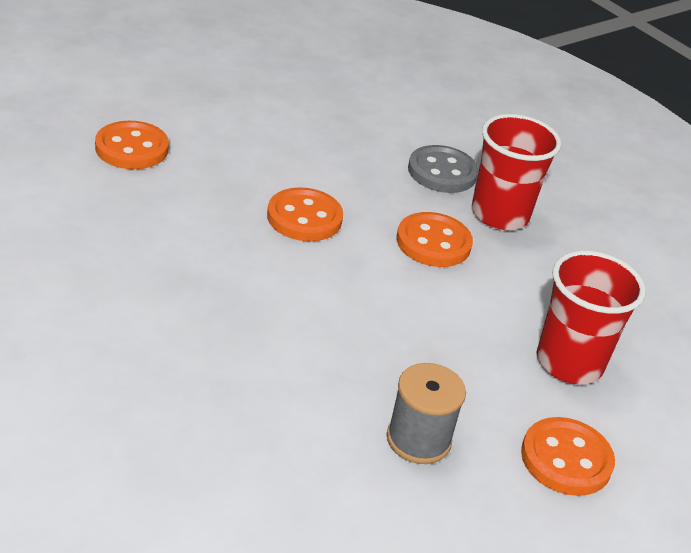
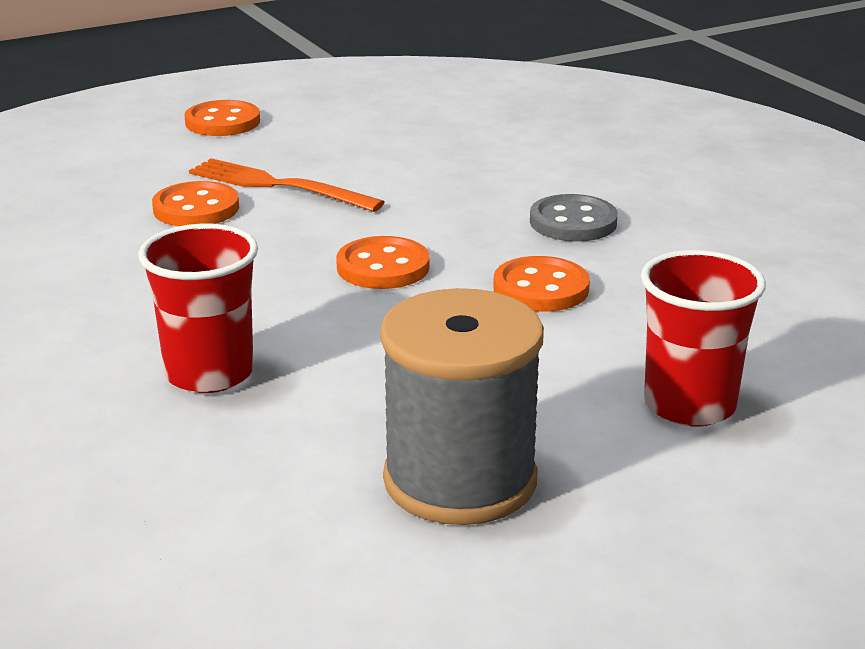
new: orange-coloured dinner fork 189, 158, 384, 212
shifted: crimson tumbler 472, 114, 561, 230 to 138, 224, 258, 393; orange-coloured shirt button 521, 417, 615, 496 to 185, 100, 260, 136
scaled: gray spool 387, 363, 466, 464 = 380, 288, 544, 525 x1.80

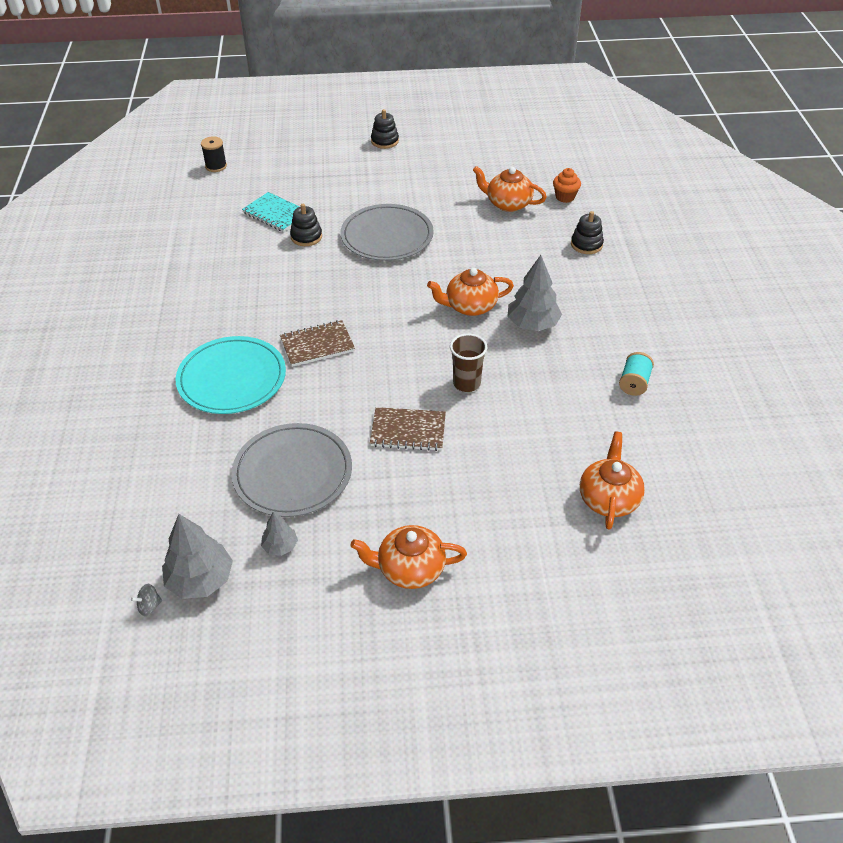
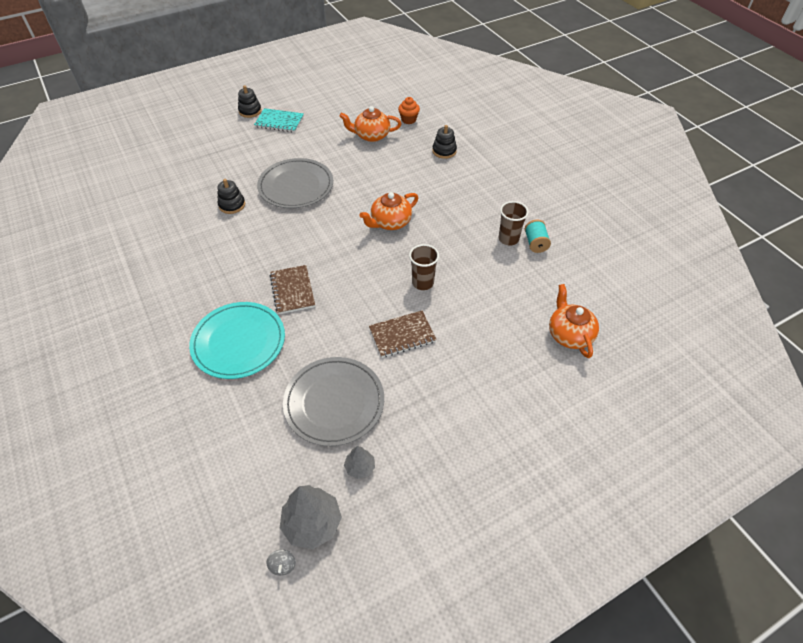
gone: black spool 201, 136, 227, 172; orange-coloured tea pot 351, 525, 467, 589; gray tree 507, 255, 562, 331
new: russet tumbler 499, 201, 529, 246
shifted: turquoise exercise book 242, 192, 300, 232 to 254, 108, 304, 132
rotated: gray spinning top 131, 584, 162, 616 = 267, 549, 296, 576 45 degrees counterclockwise; russet exercise book 280, 320, 355, 367 = 270, 265, 315, 314 60 degrees counterclockwise

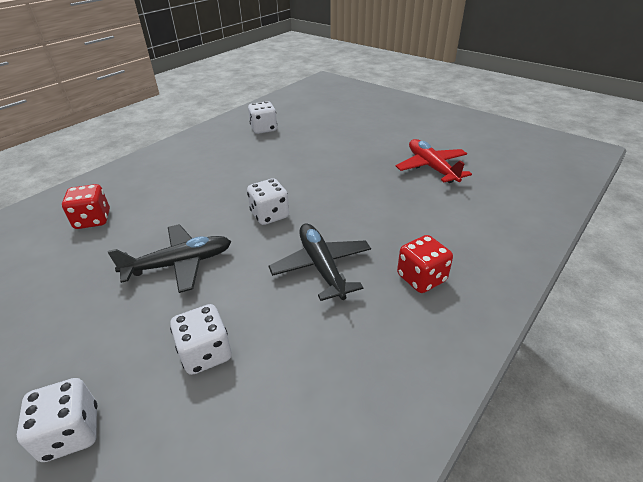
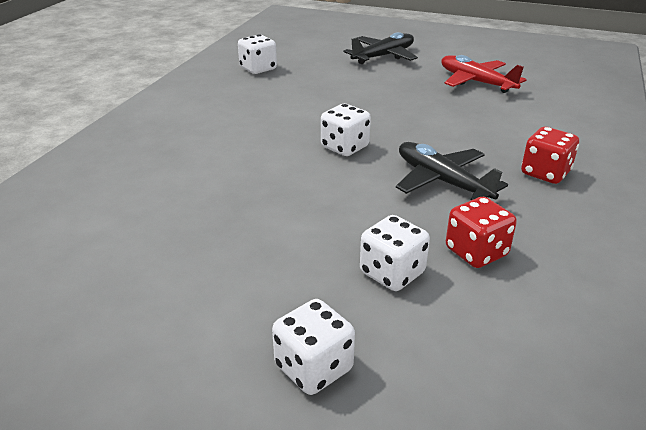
shifted: crimson dice 62, 184, 110, 229 to 446, 197, 517, 268; black plane 108, 224, 231, 293 to 343, 32, 418, 64

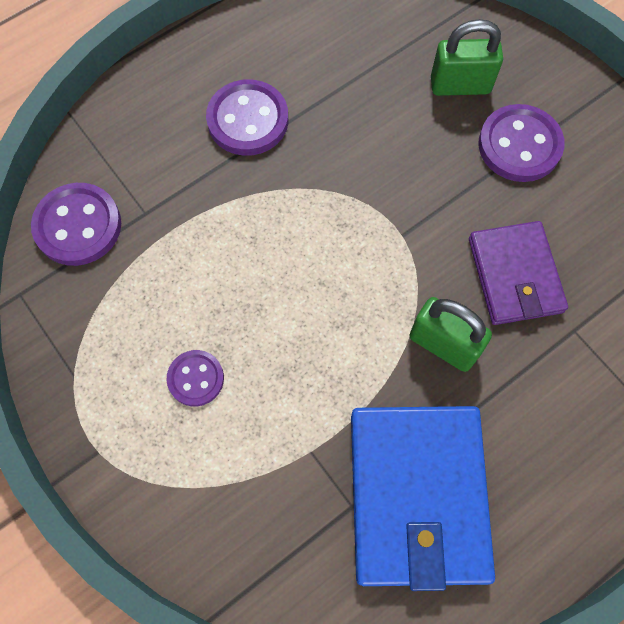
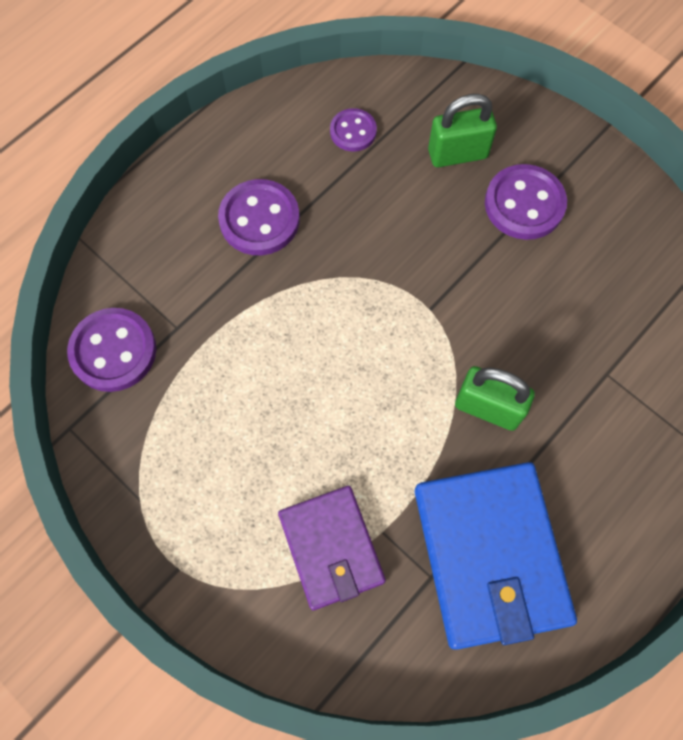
shifted: violet shirt button 167, 350, 224, 407 to 330, 108, 377, 151; violet card wallet 469, 221, 568, 325 to 278, 486, 386, 610

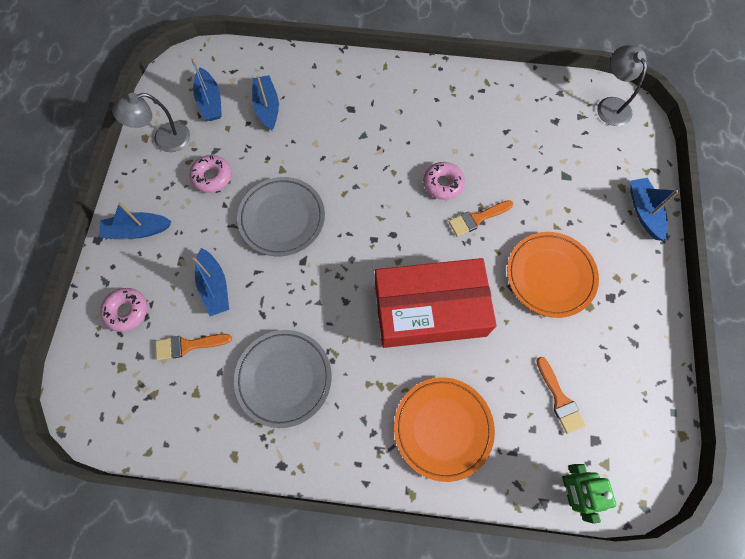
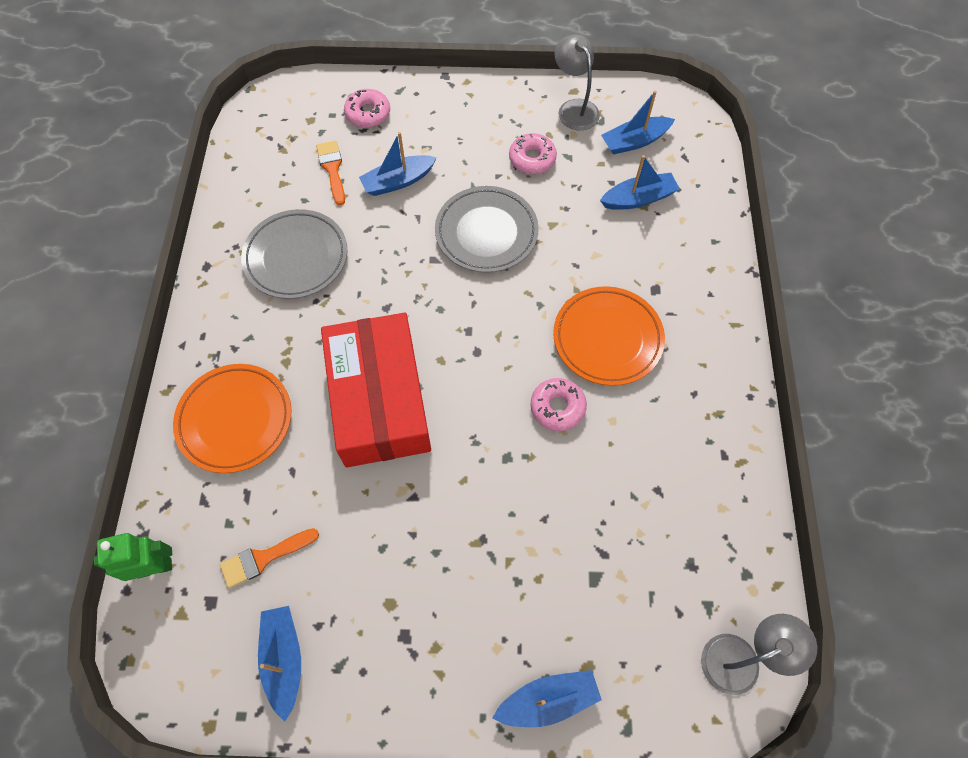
gone: orange-coloured paint brush 449, 200, 513, 237
shifted: blue toy boat 99, 202, 171, 239 to 258, 606, 301, 721; orange-coloured plate 507, 232, 599, 318 to 553, 286, 665, 386

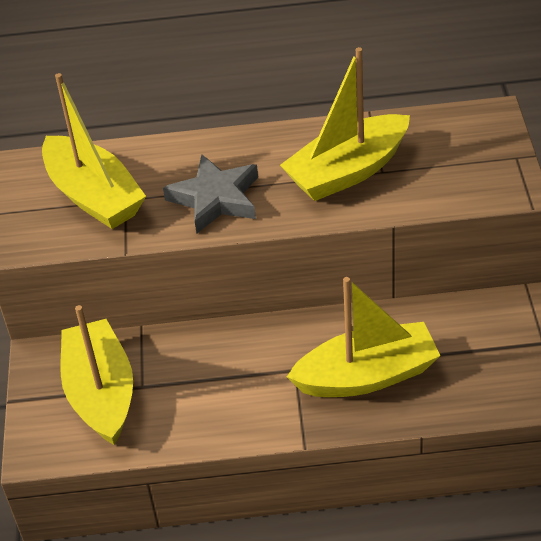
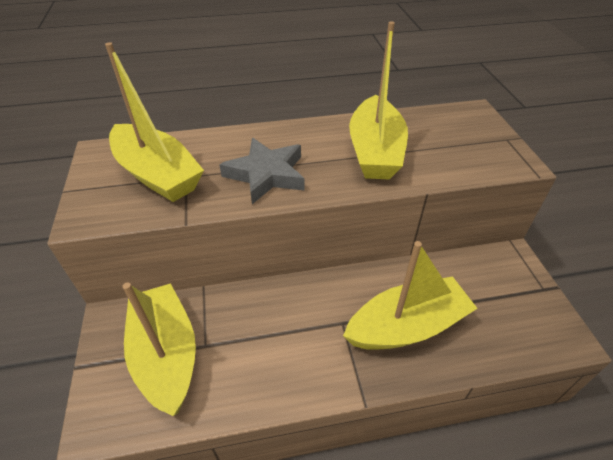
rotated: yellow toy boat 280, 47, 410, 201 = 349, 21, 408, 179 45 degrees counterclockwise

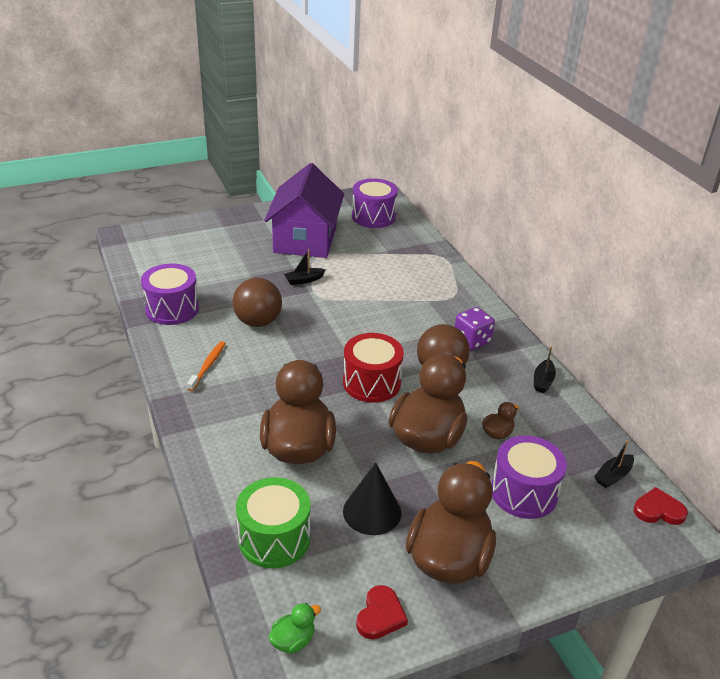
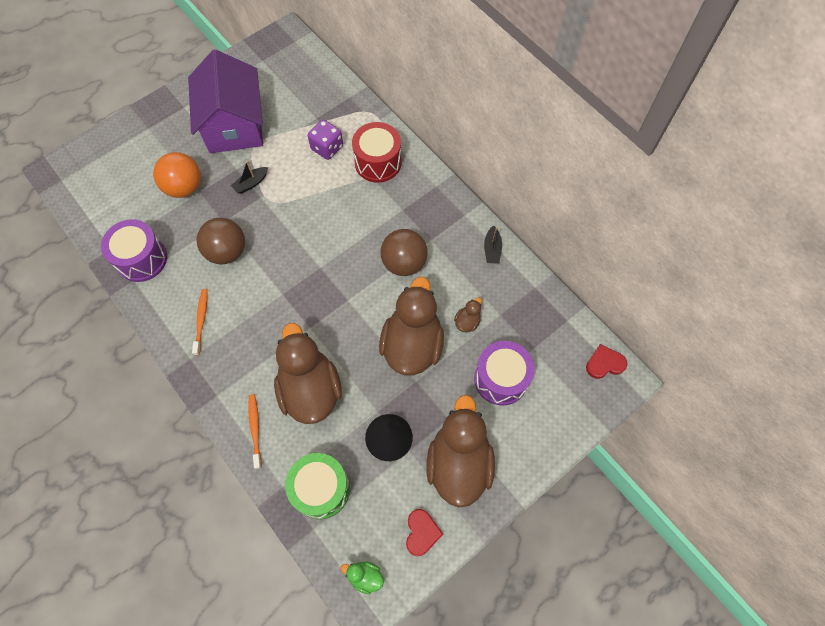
gone: violet drum 352, 178, 398, 228; black toy boat 594, 440, 634, 488
new: orange-coloured play ball 153, 152, 201, 198; orange-coloured tooth brush 248, 394, 262, 469
shifted: crimson drum 343, 333, 404, 403 to 352, 122, 402, 183; violet dice 455, 307, 495, 350 to 308, 120, 343, 160
rotated: leaf-green toy duck 268, 603, 321, 654 = 341, 561, 384, 594 105 degrees counterclockwise

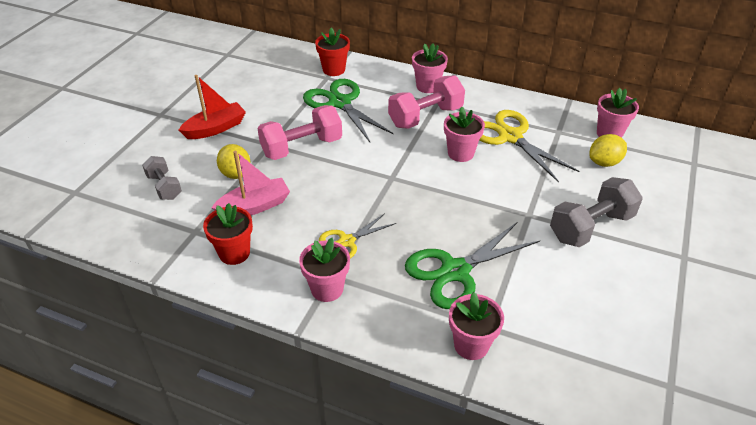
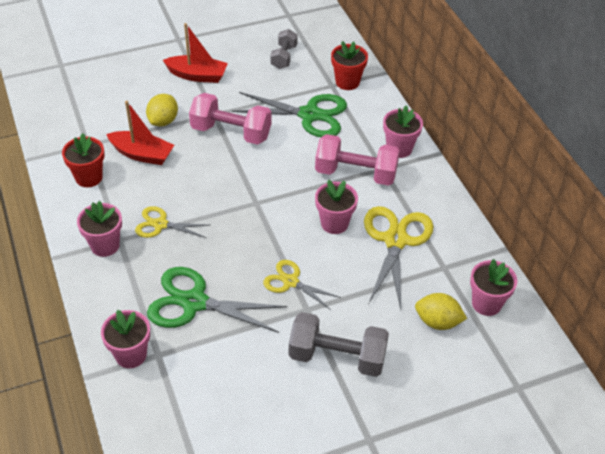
new: yellow scissors 263, 260, 341, 310
shifted: gray dumbbell 142, 156, 182, 200 to 270, 29, 298, 69
repainted: pink toy boat 211, 151, 290, 215 to crimson toy boat 106, 101, 174, 165
rotated: leaf-green scissors 303, 79, 393, 142 = 232, 92, 347, 137 90 degrees clockwise

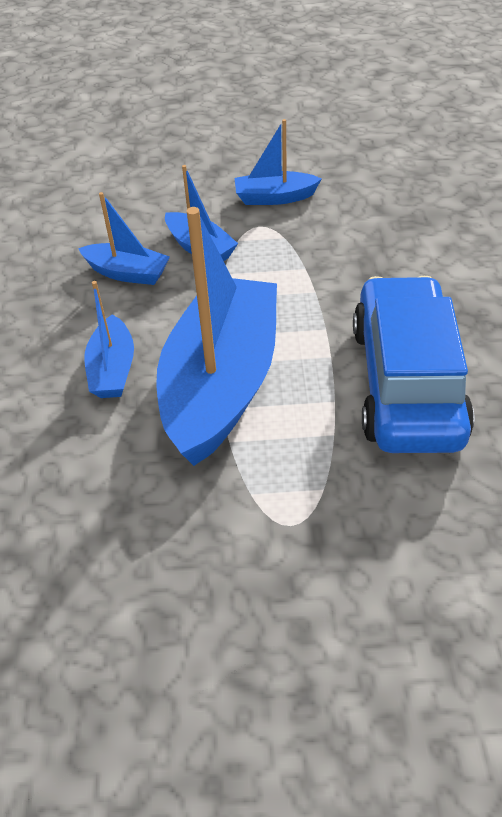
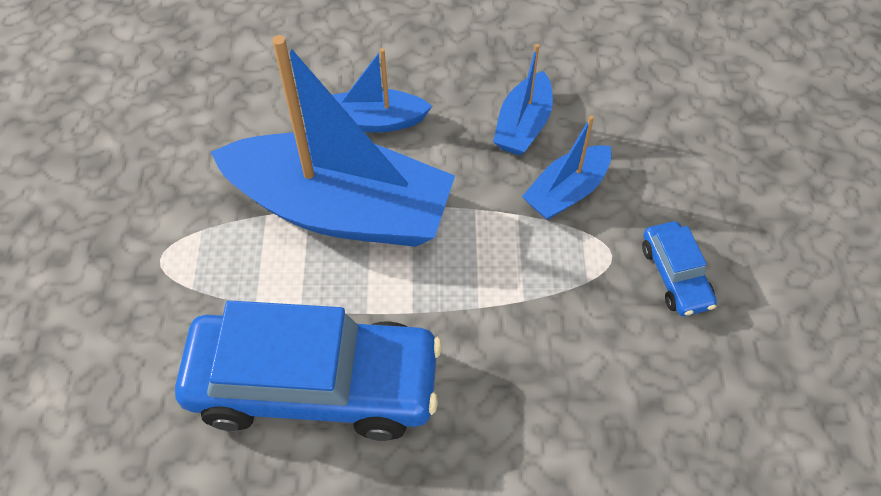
swapped: blue toy boat 235, 119, 322, 205 to blue automobile 642, 221, 717, 316

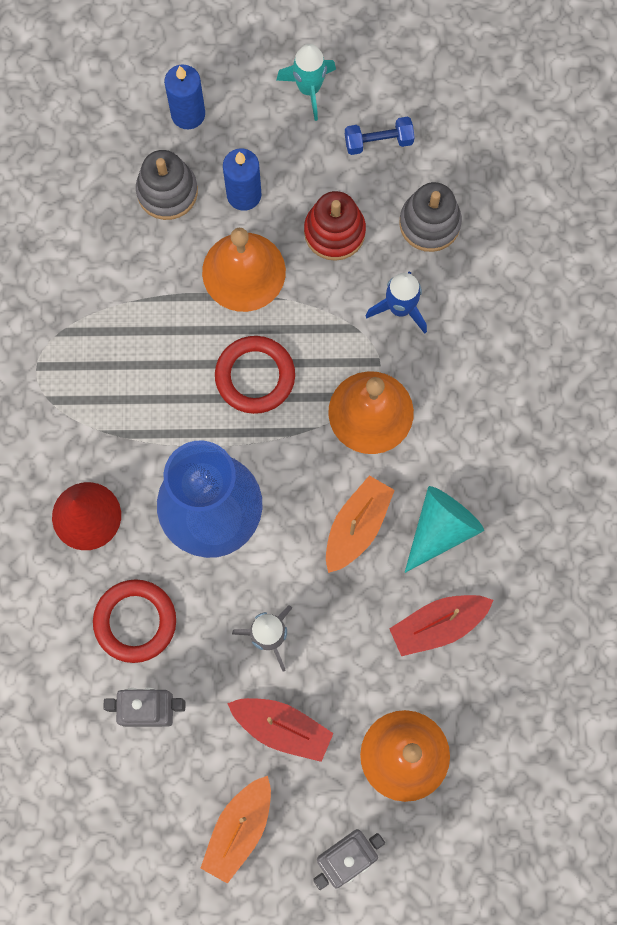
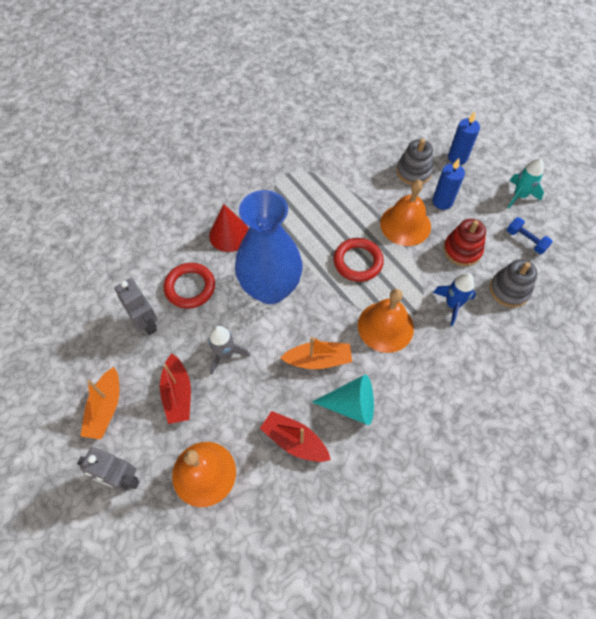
rotated: orange-coloured toy boat 201, 776, 271, 884 = 81, 367, 119, 439 75 degrees counterclockwise

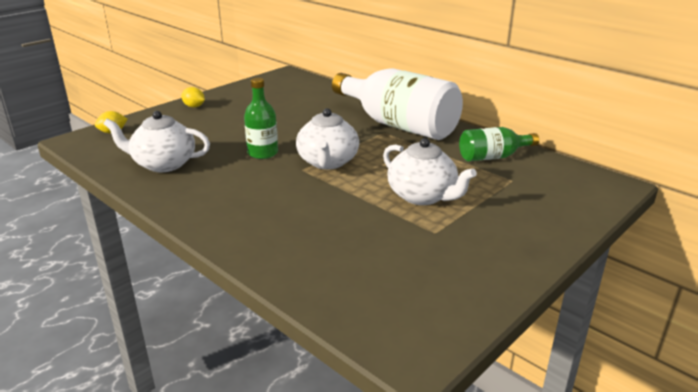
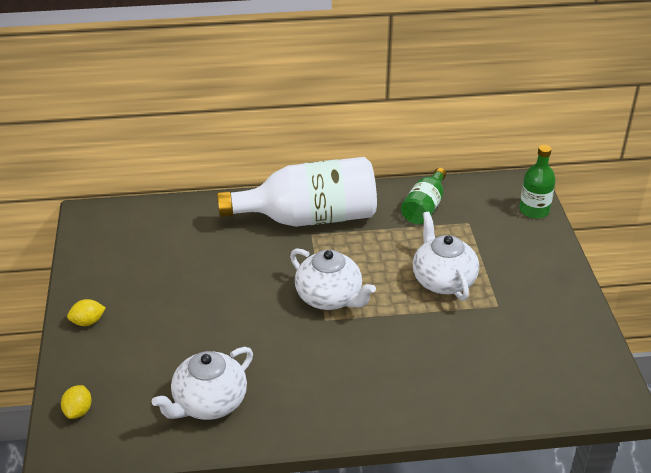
shifted: leaf-green flask 244, 78, 278, 159 to 519, 145, 556, 219
rotated: pure white tea pot 383, 138, 477, 205 = 413, 212, 479, 301 105 degrees counterclockwise

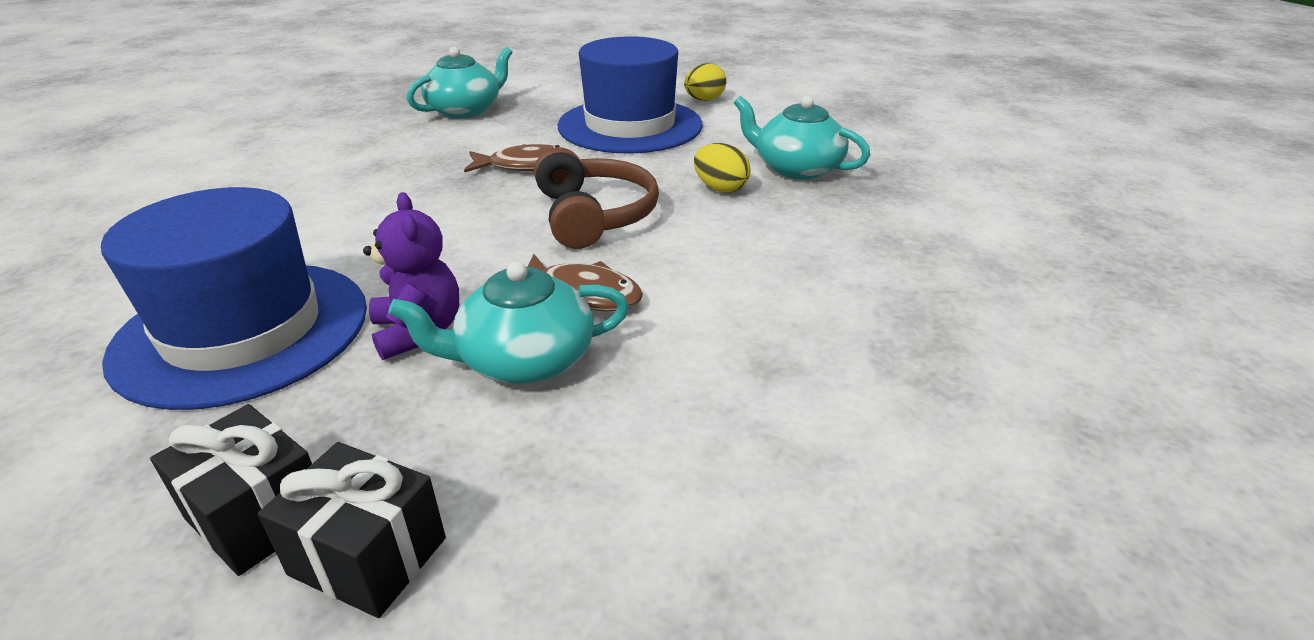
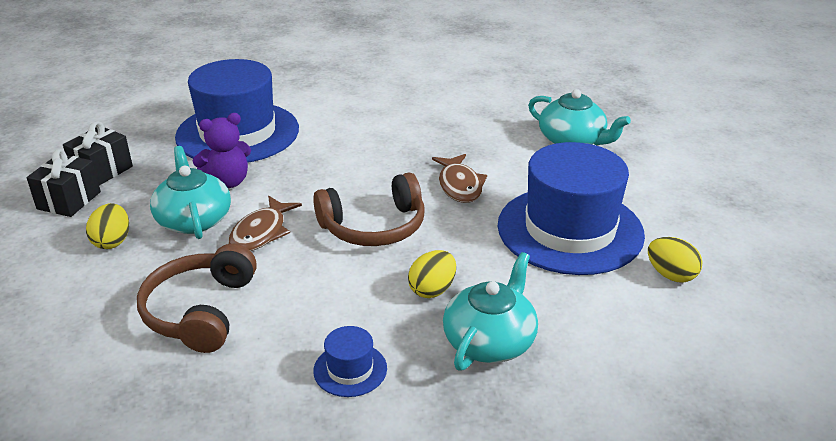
new: yellow egg shape 86, 203, 129, 249; russet headset 137, 244, 257, 353; blue top hat 313, 326, 387, 397

